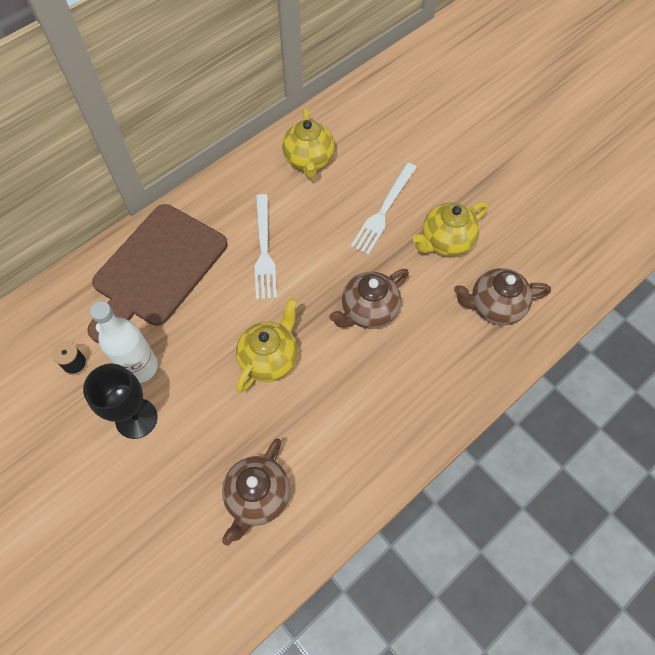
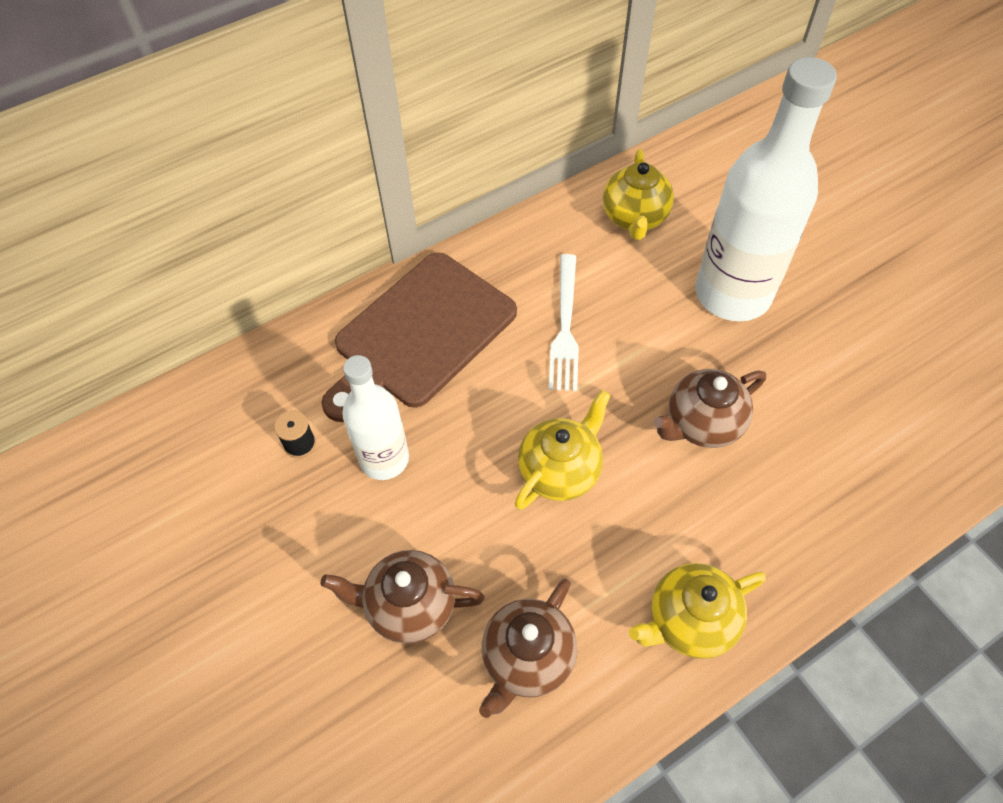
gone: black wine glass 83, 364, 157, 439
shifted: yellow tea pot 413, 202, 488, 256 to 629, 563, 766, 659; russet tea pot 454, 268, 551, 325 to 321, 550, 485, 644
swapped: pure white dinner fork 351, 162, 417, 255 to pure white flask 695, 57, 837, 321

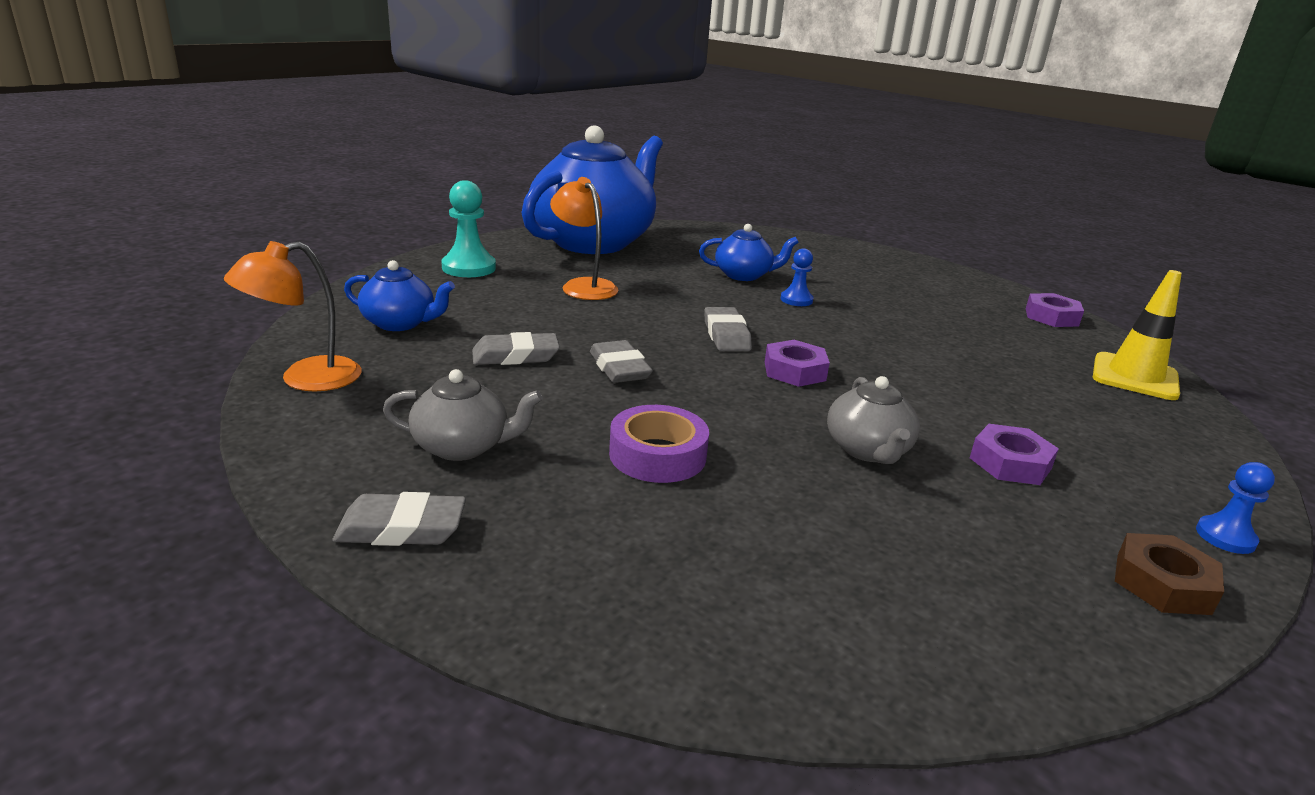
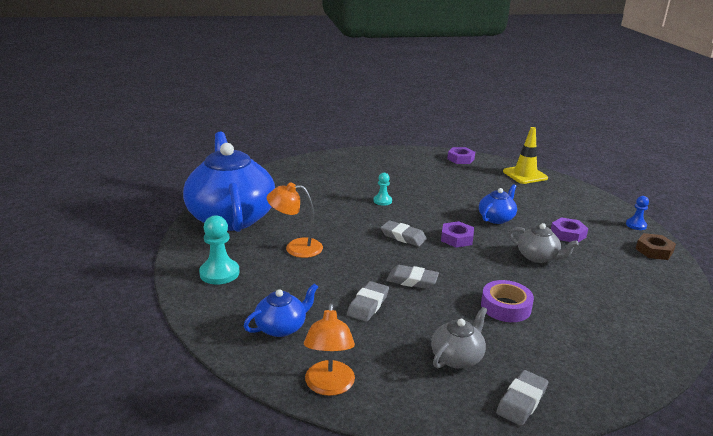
shifted: blue tea pot 699, 224, 799, 281 to 479, 184, 517, 224
repainted: blue chess pawn 781, 248, 813, 306 to turquoise chess pawn 373, 173, 392, 206

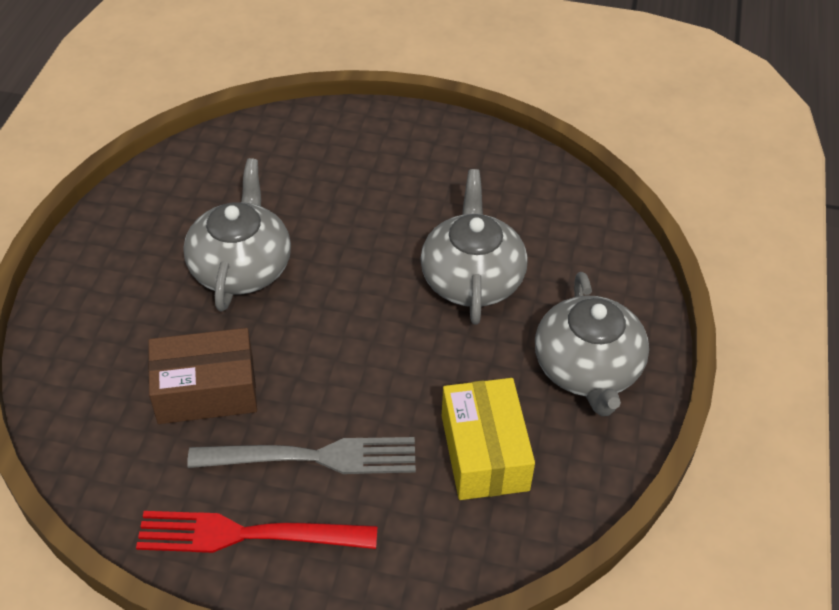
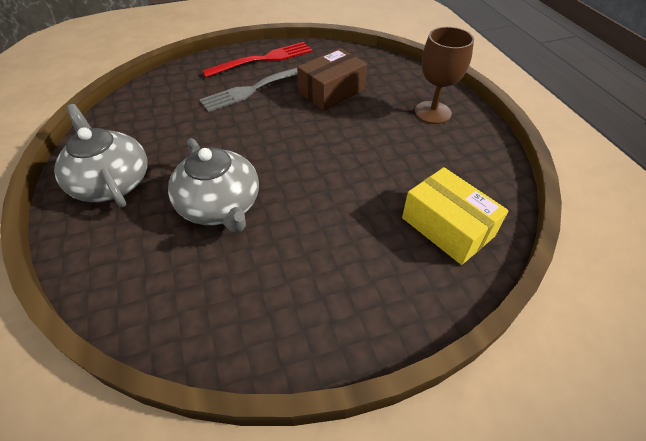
gone: gray tea pot 183, 158, 291, 311
new: russet wine glass 415, 27, 474, 124
shifted: yellow parcel 442, 378, 535, 500 to 402, 167, 508, 265

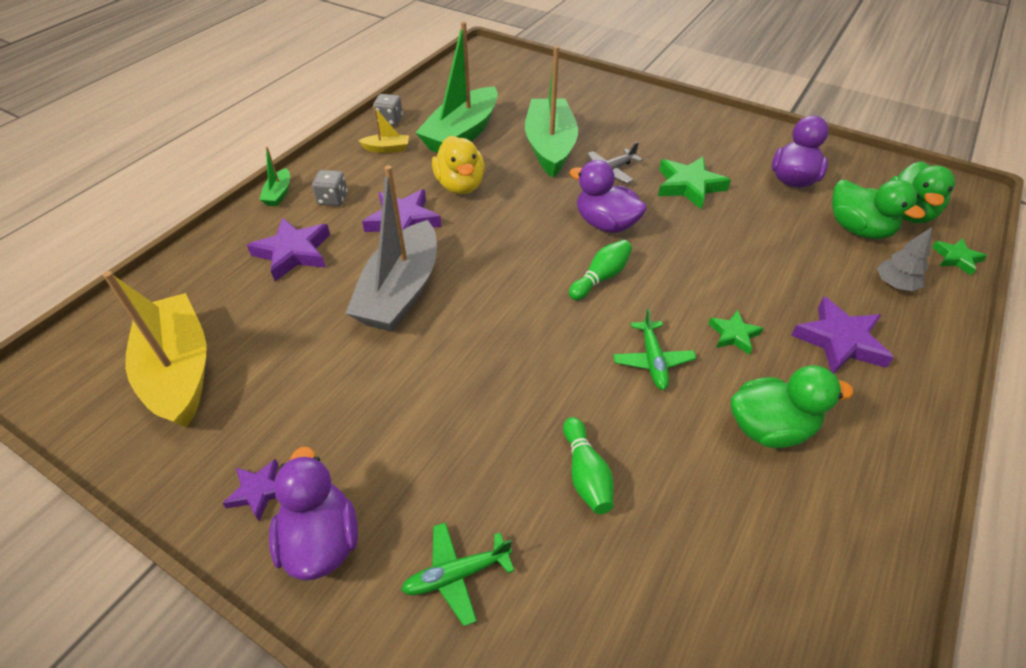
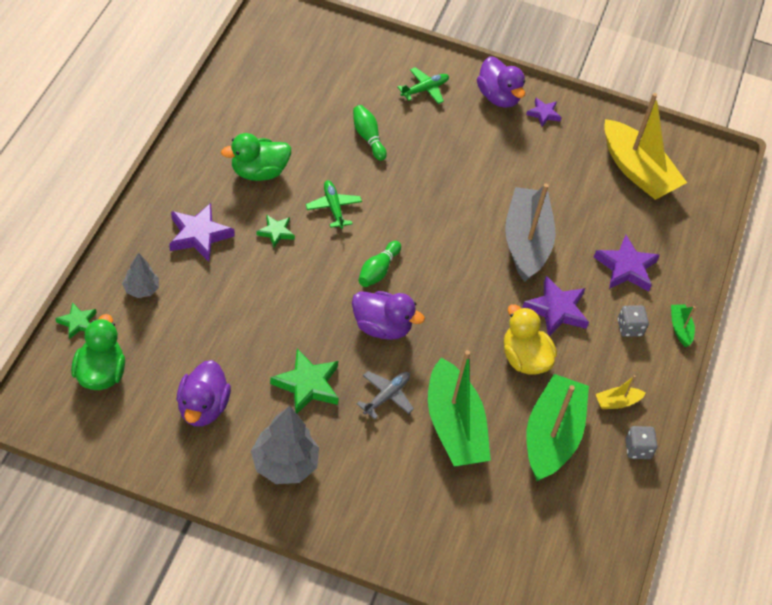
gone: leaf-green toy duck 832, 180, 925, 239
new: gray tree 251, 406, 319, 484

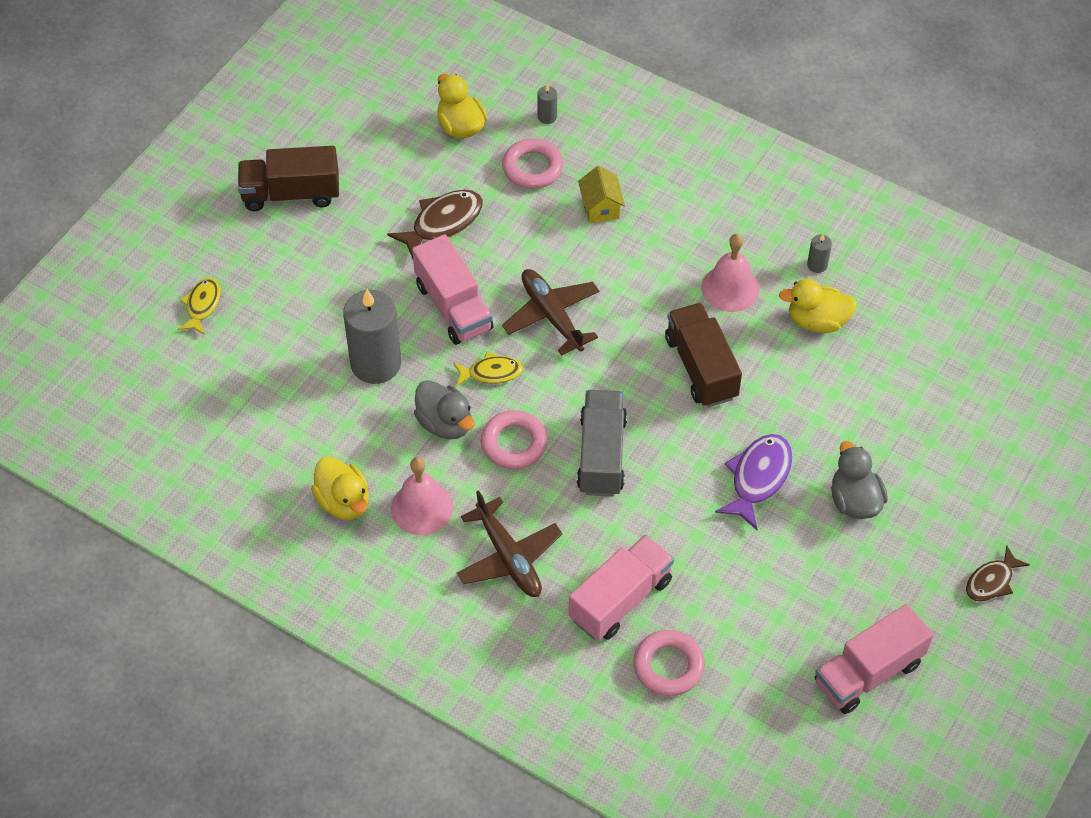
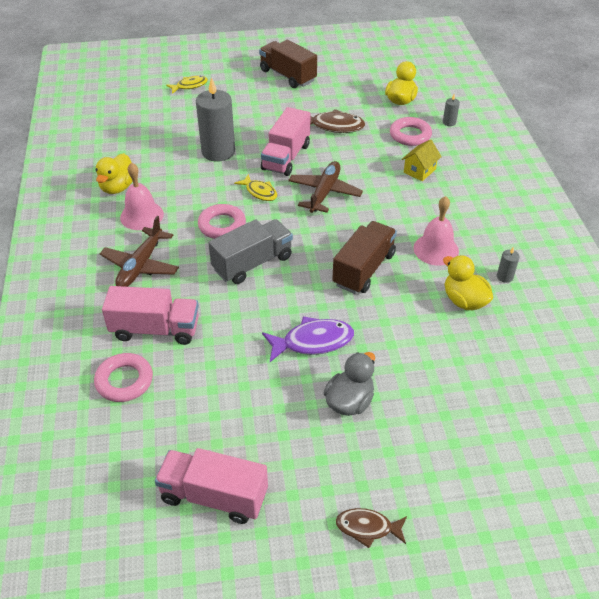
gone: gray toy duck 414, 380, 475, 439

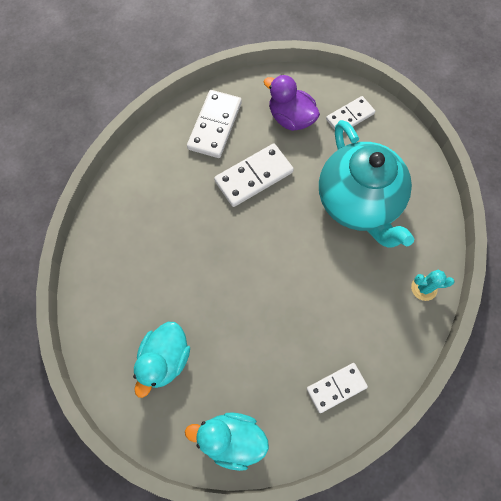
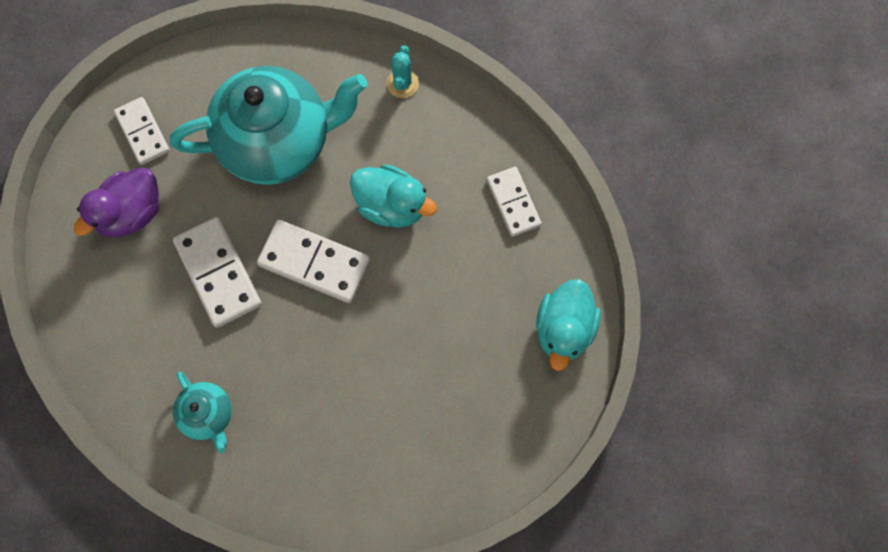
new: turquoise tea pot 173, 372, 232, 453
shifted: turquoise toy duck 133, 322, 190, 398 to 350, 164, 437, 227; pure white domino 187, 90, 242, 158 to 257, 220, 370, 303

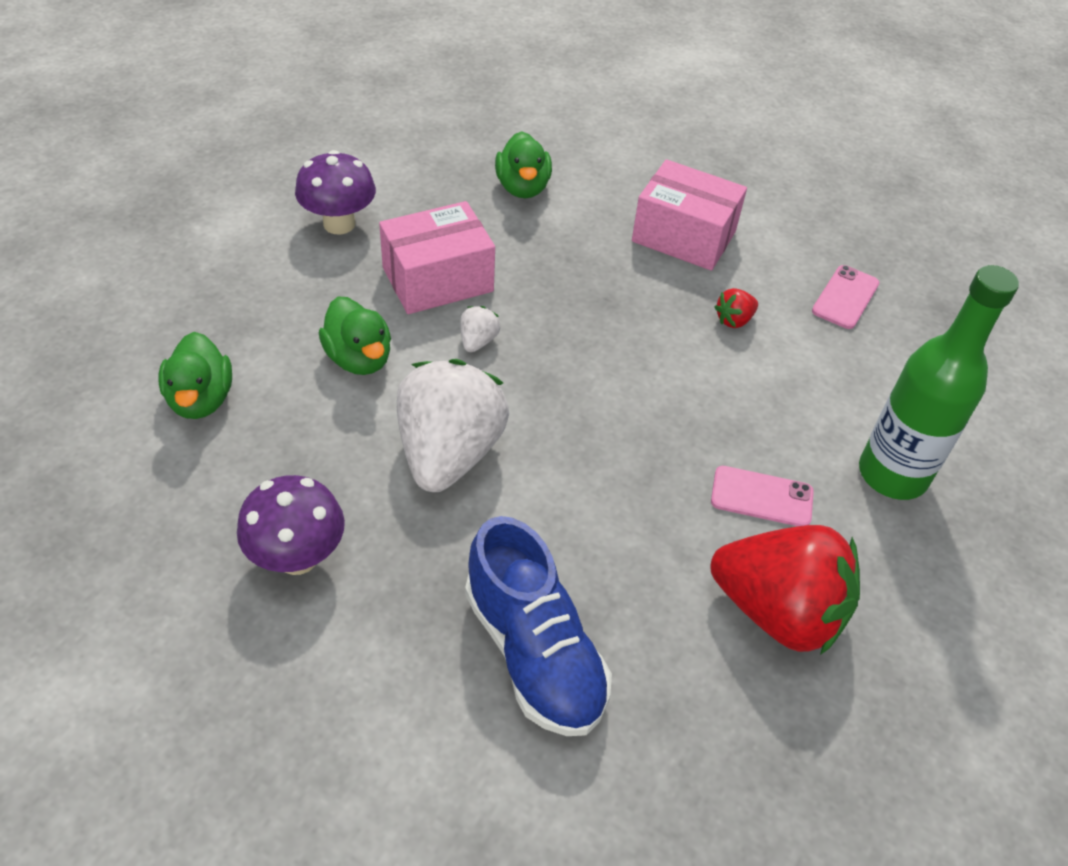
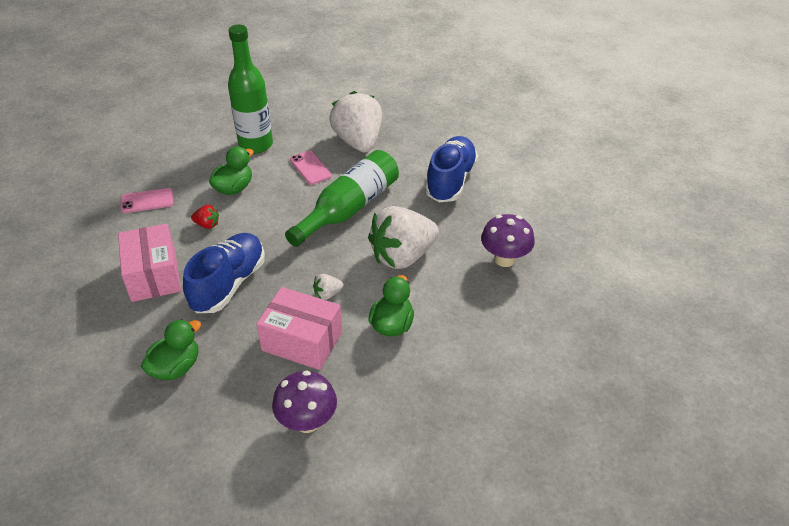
new: blue sneaker 183, 233, 265, 313; leaf-green flask 285, 150, 399, 247
shifted: leaf-green toy duck 158, 332, 232, 419 to 209, 146, 254, 195
repainted: crimson strawberry 710, 525, 860, 655 to pure white strawberry 329, 91, 382, 153

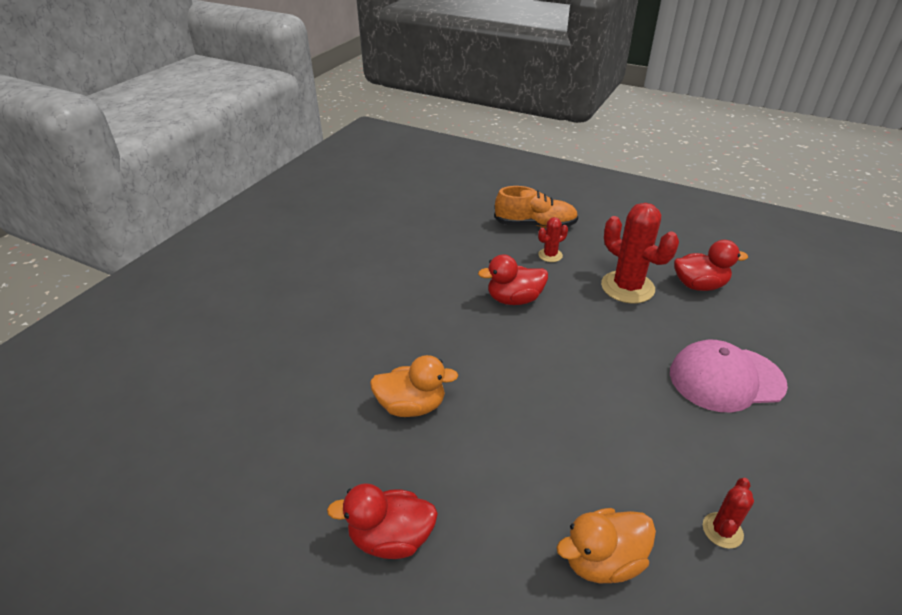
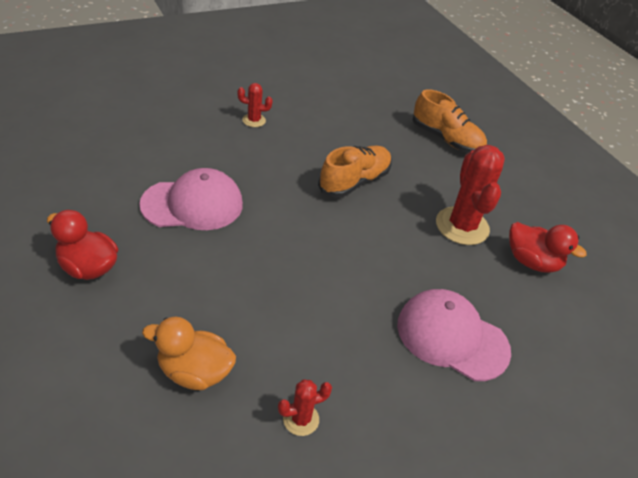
shifted: crimson saguaro cactus 538, 217, 568, 262 to 238, 83, 273, 127
swapped: orange-coloured toy duck 370, 355, 459, 417 to pink cap 139, 168, 243, 230; crimson toy duck 478, 255, 548, 305 to orange-coloured sneaker 318, 146, 392, 198

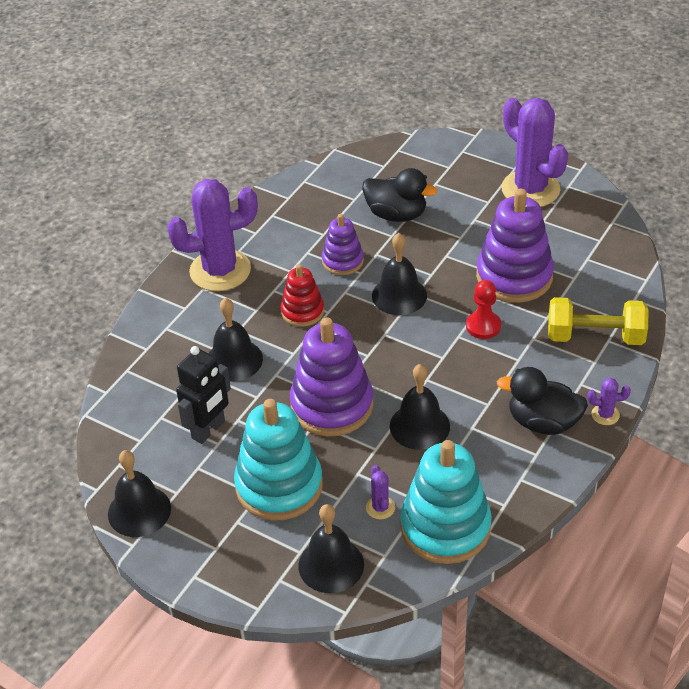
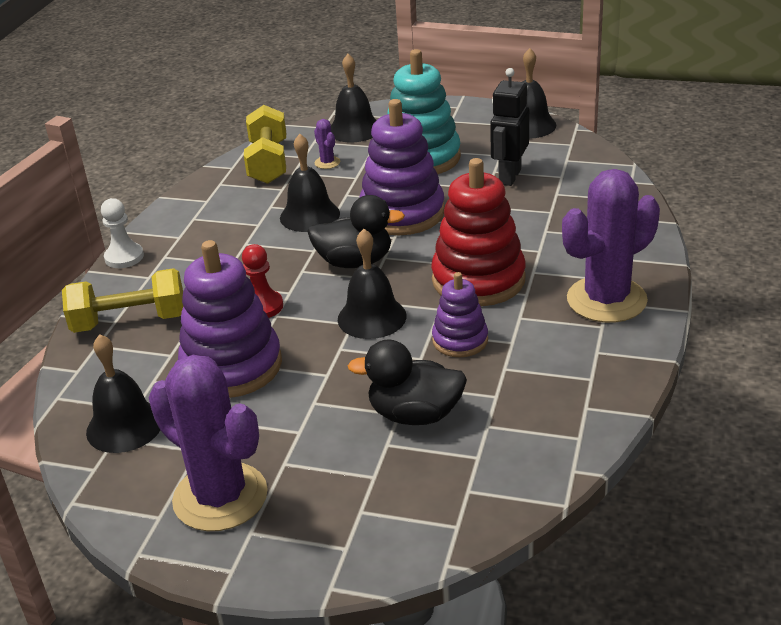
shifted: black school bell 208, 298, 263, 382 to 86, 334, 160, 453; black toy duck 497, 367, 588, 435 to 307, 195, 405, 268
swapped: turquoise stacking toy 400, 440, 492, 564 to yellow dumbbell 244, 105, 286, 184; violet saguaro cactus 588, 378, 631, 425 to pure white chess pawn 101, 198, 144, 268
scaled: crimson stacking toy 281, 264, 324, 327 = 431, 158, 526, 306 x1.79

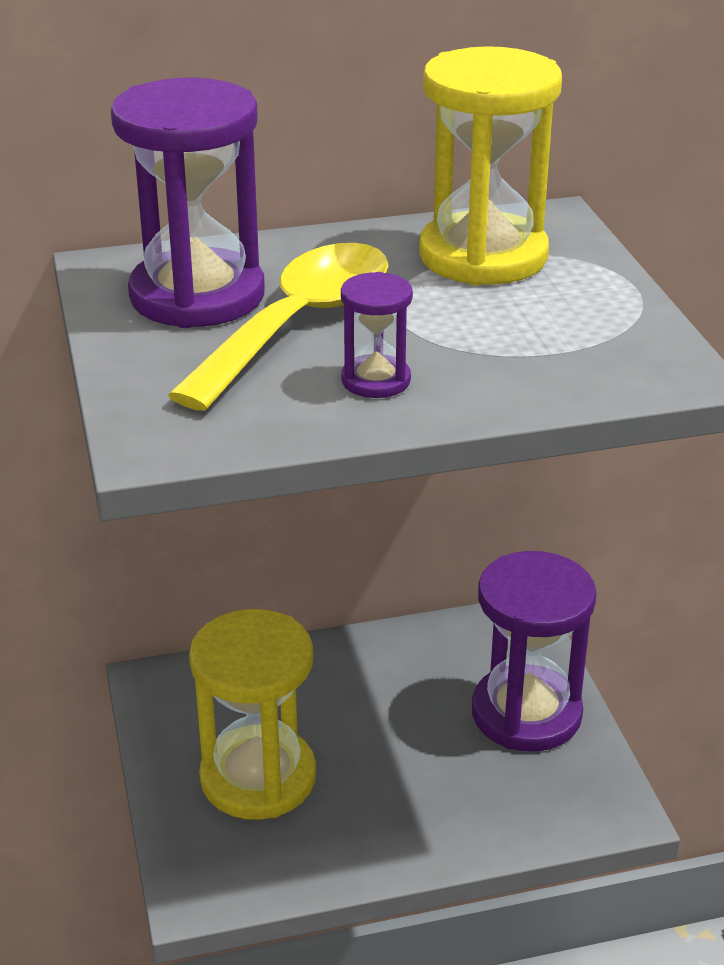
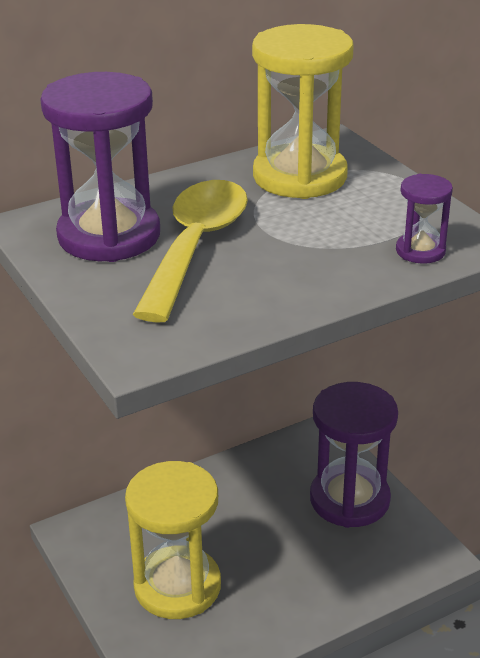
shifted: violet sand timer 341, 272, 413, 398 to 396, 174, 453, 264

